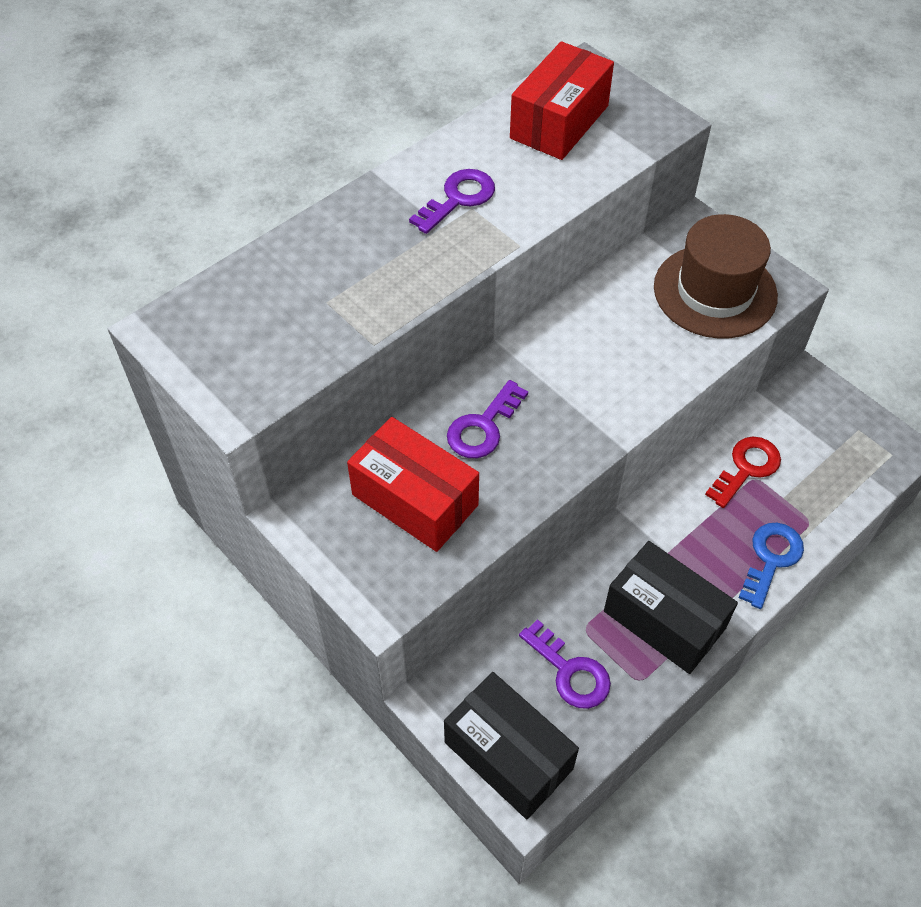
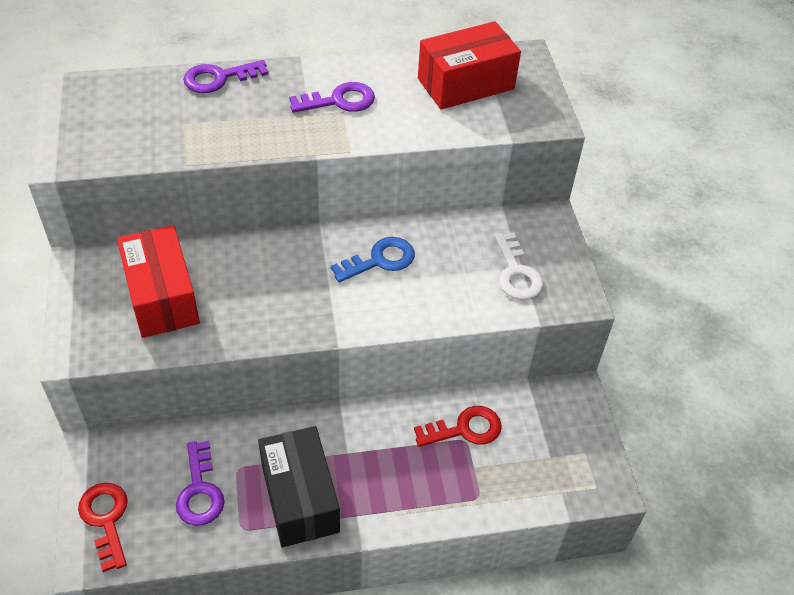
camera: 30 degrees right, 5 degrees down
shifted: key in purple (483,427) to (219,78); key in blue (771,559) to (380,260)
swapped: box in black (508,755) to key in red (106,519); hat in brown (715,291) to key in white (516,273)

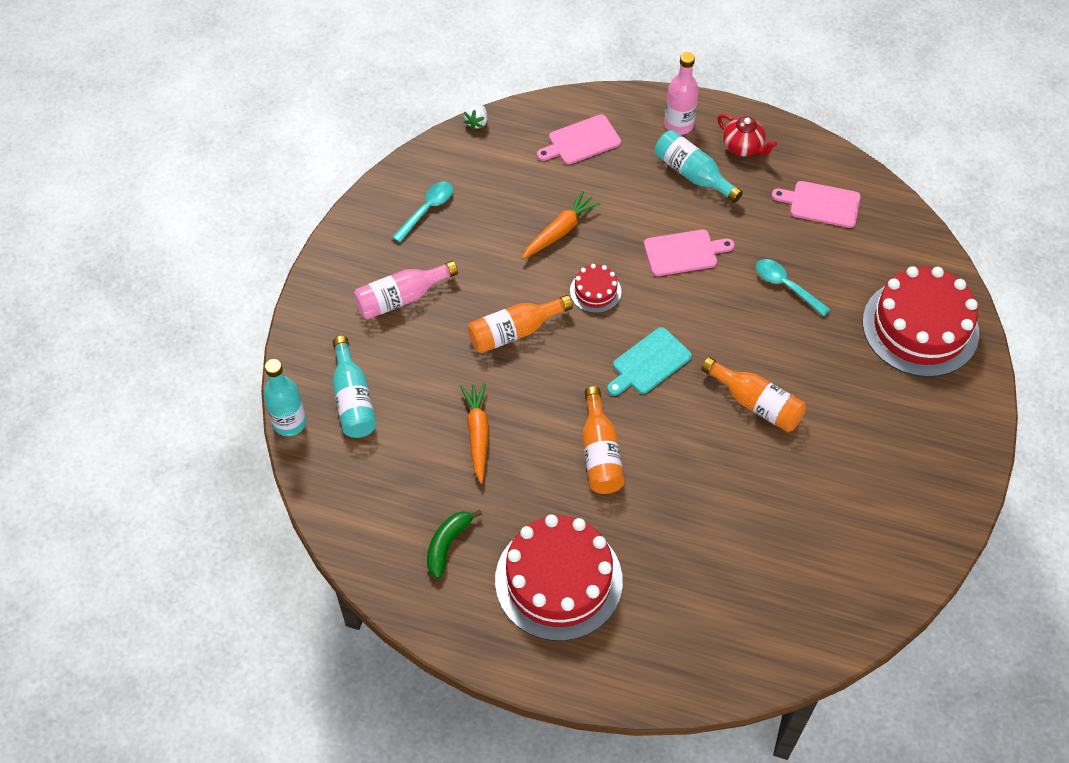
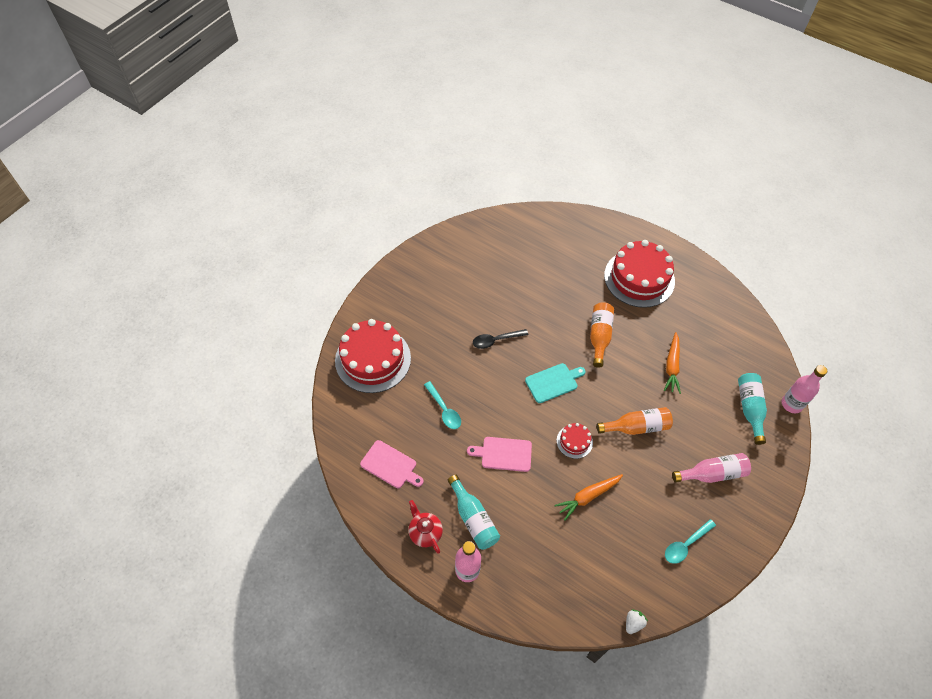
camera: 165 degrees left, 0 degrees up
gone: banana in green (447,544); cutting board in pink (581,141)
swapped: bottle in orange (756,403) to spoon in black (496,340)
repainted: bottle in turquoise (289,423) to bottle in pink (791,404)

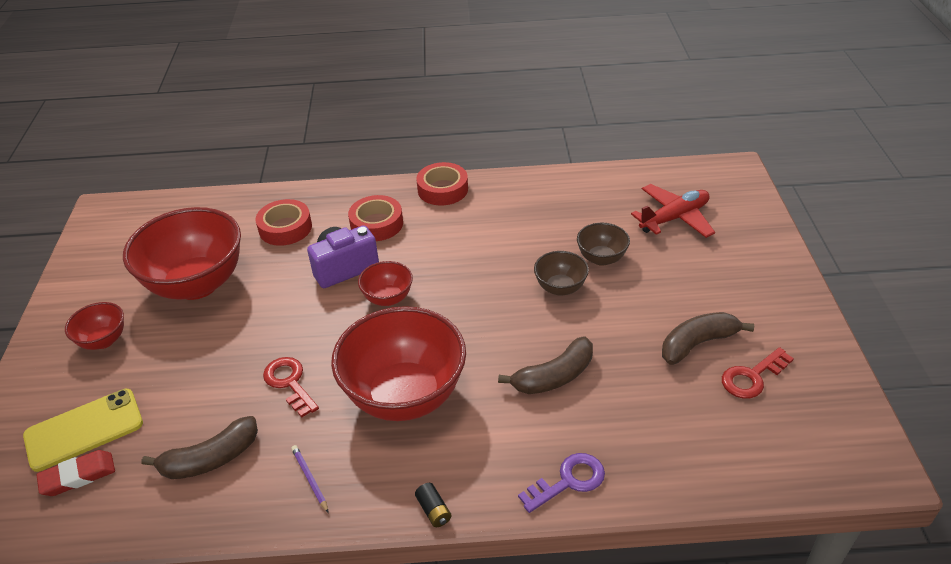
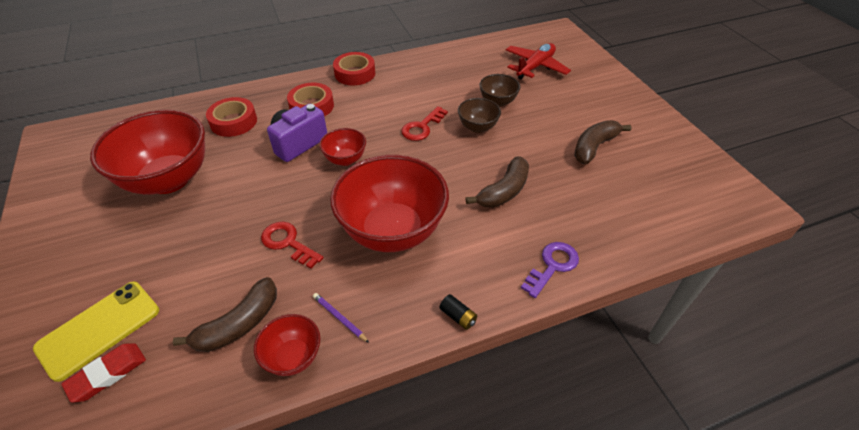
camera: 20 degrees left, 5 degrees up
shifted: bowl in red (103,340) to (293,357); key in red (752,377) to (422,127)

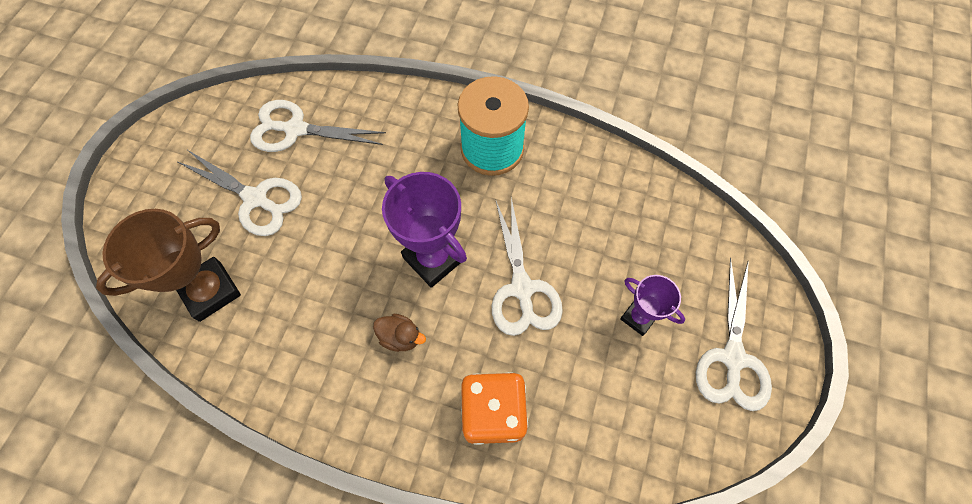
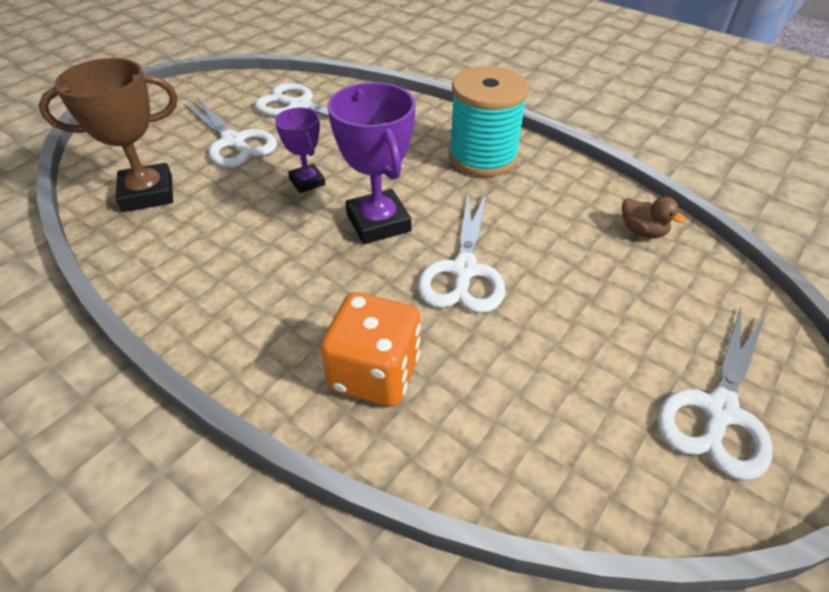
camera: 20 degrees right, 20 degrees down
shifted: duck in brown (400,337) to (642,231); trophy in purple (638,317) to (307,182)

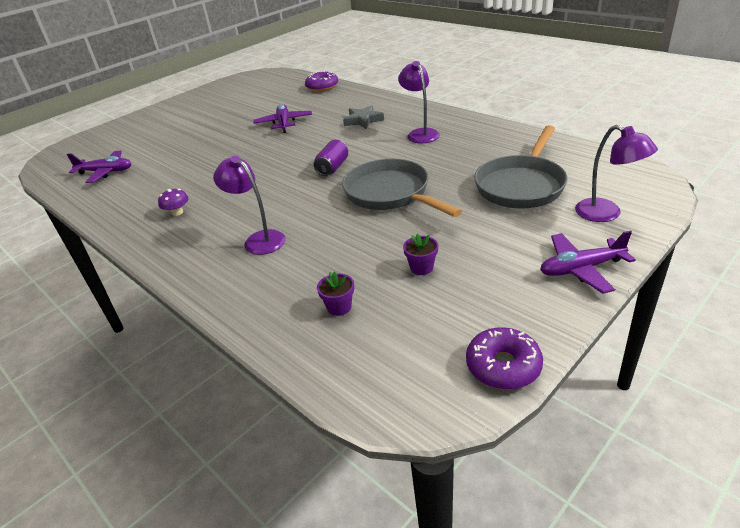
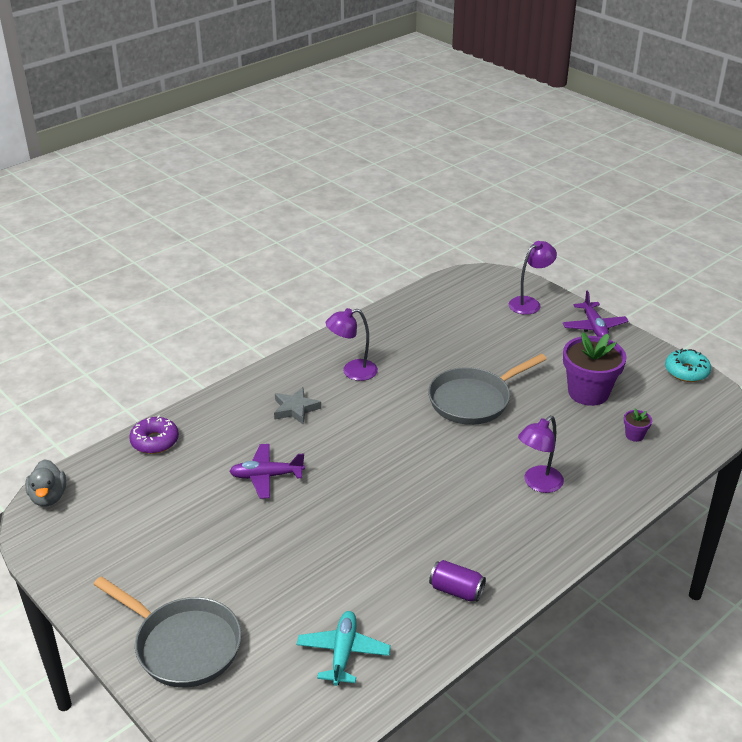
camera: 90 degrees left, 0 degrees up
gone: mushroom in purple (177,212)
new: duck in grey (48,497)
shifted: can in purple (333,168) to (456,590); pan in grey (521,185) to (183,645)
repainted: plane in purple (105,172) to plane in turquoise (343,653); donut in purple (503,366) to donut in turquoise (686,371)
scaled: flower pot in purple (421,267) = (588,392) x2.31

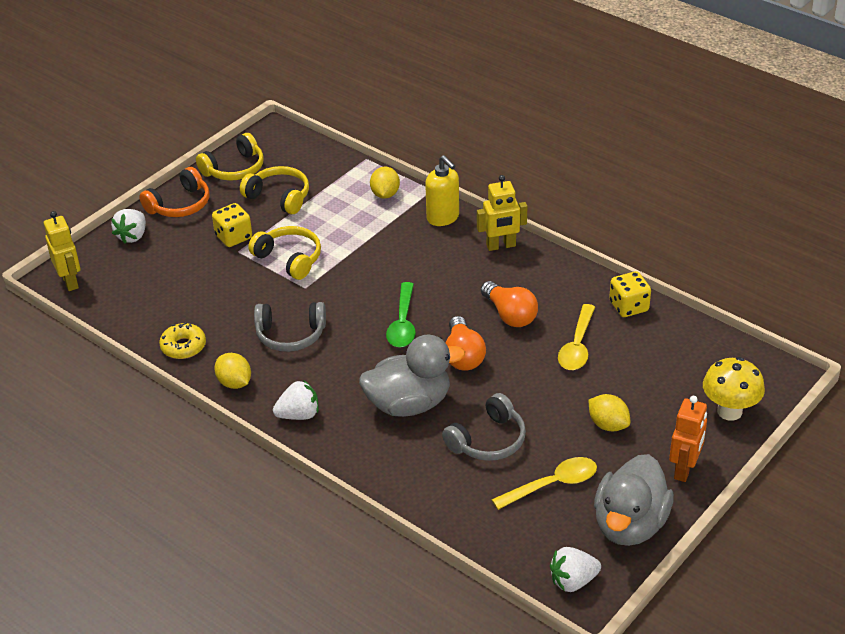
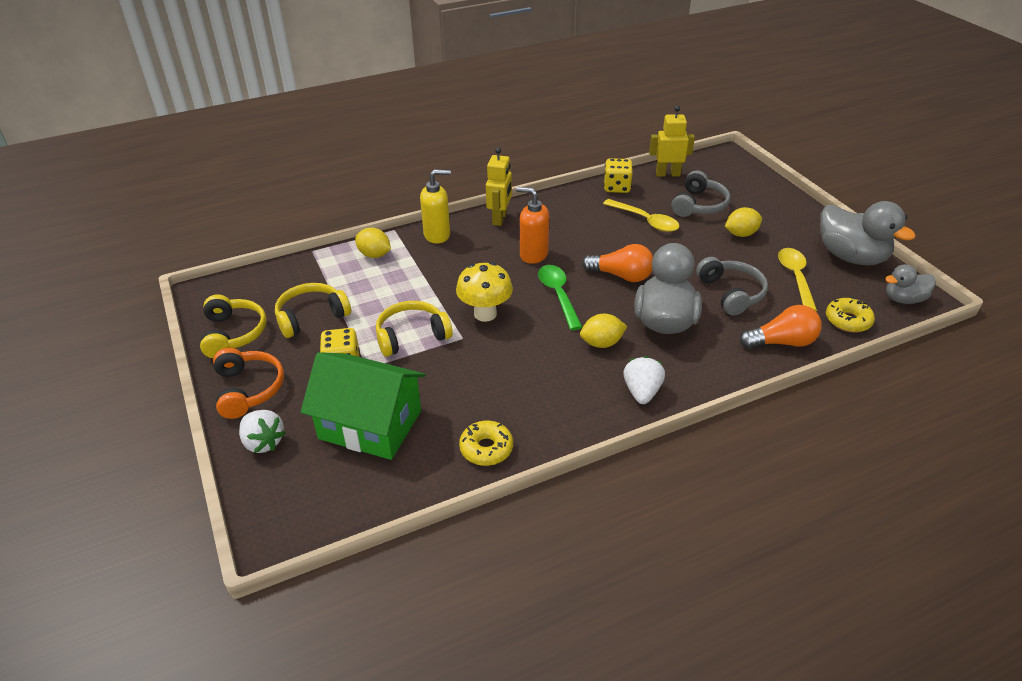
camera: 65 degrees left, 0 degrees up
gone: robot in orange (684,469)
new: house in green (370,424); soap dispenser in orange (533,254); donut in yellow (847,320)
shifted: robot in yellow (70,281) to (667,174); lemon in yellow (234,383) to (601,343); headphones in grey (290,335) to (699,205); light bulb in orange (510,315) to (782,342); mushroom in yellow (729,411) to (485,314)
swapped: strawberry in white (573,581) to duck in grey (903,299)
rotated: spoon in green (403,323) = (558,295) 135 degrees counterclockwise

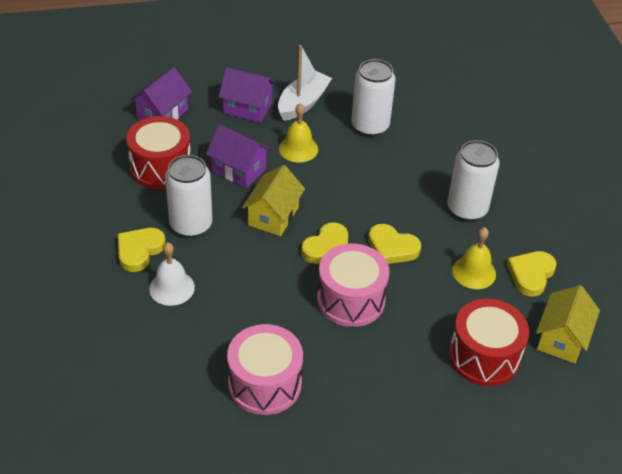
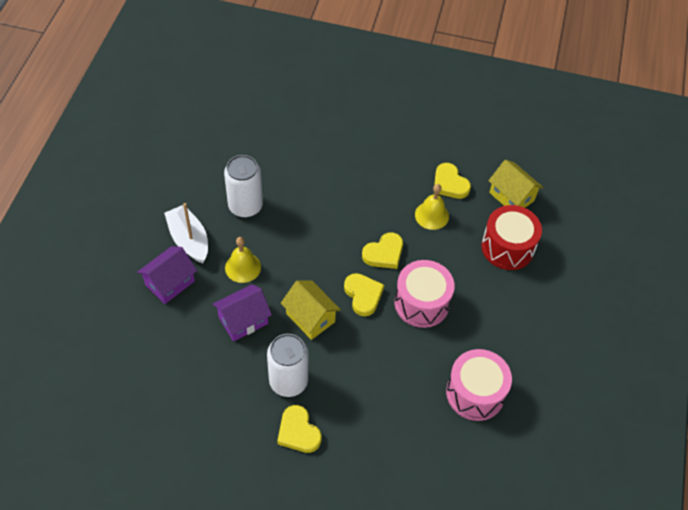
camera: 65 degrees left, 10 degrees up
gone: drum in red (161,167); house in purple (162,114); bell in white (172,288); can in white (467,209)

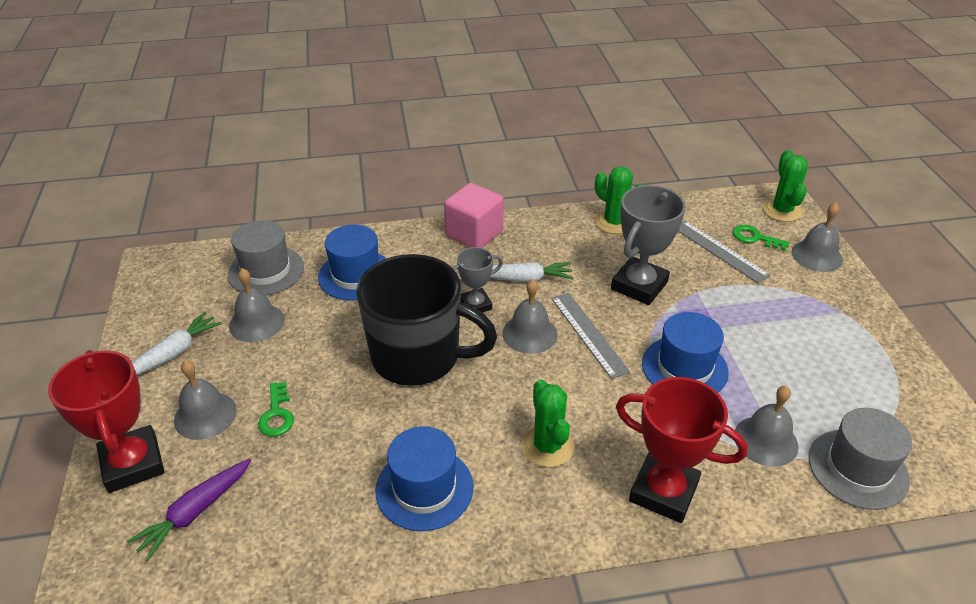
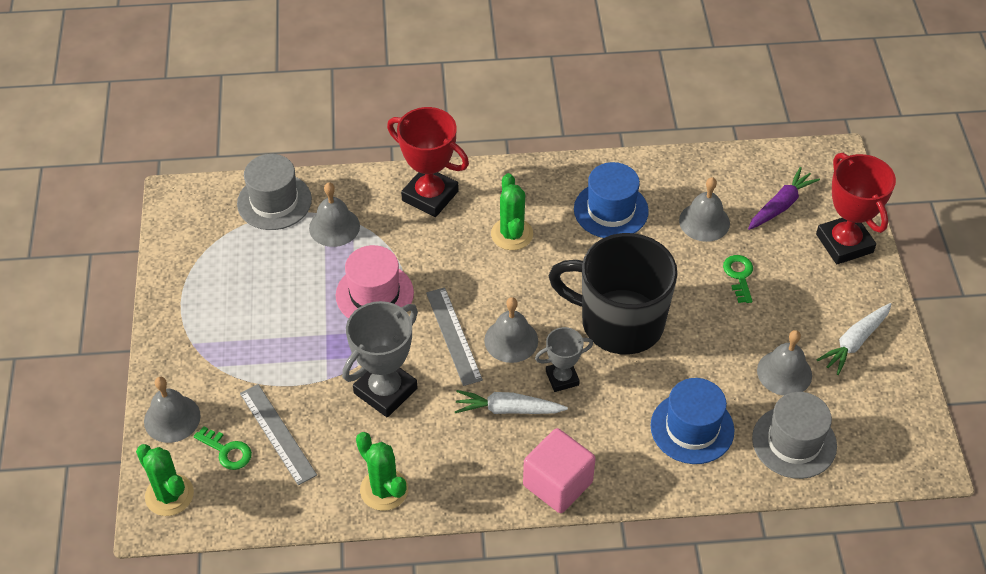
camera: 175 degrees left, 10 degrees up
shifted: bell in grey (205,415) to (704,221)
repainted: hat in blue (684,367) to hat in pink (374,294)
rotated: cactus in green (782,210) = (169,495) 45 degrees counterclockwise

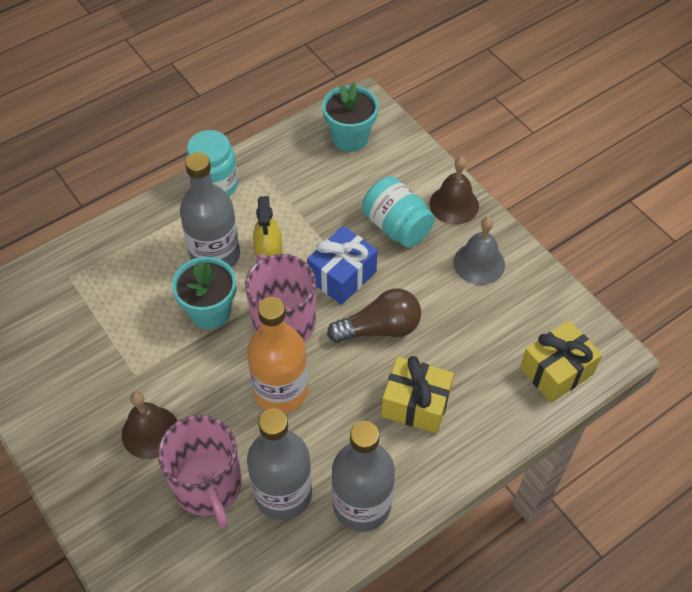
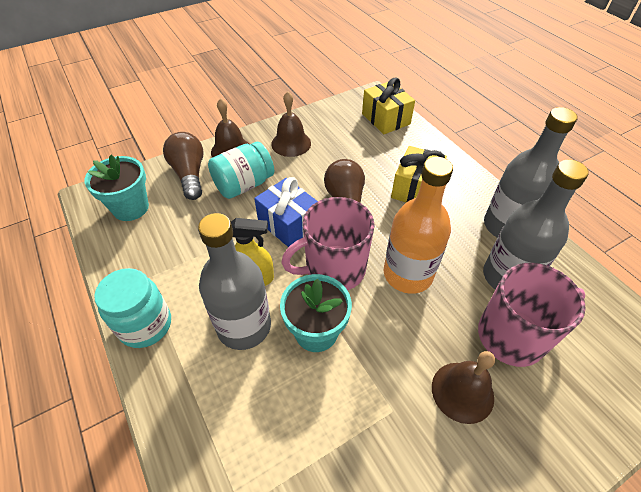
camera: 85 degrees left, 5 degrees down
new: light bulb in brown (189,174)
repainted: bell in grey (479,263) to bell in brown (291,143)

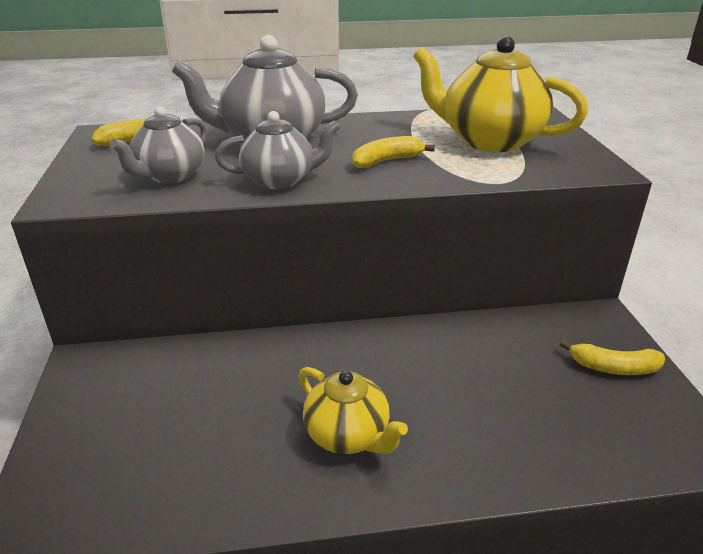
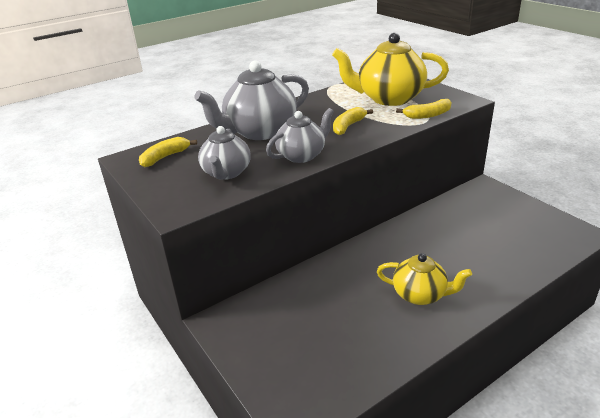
camera: 25 degrees left, 0 degrees up
shifted: banana in yellow (613,368) to (427,115)

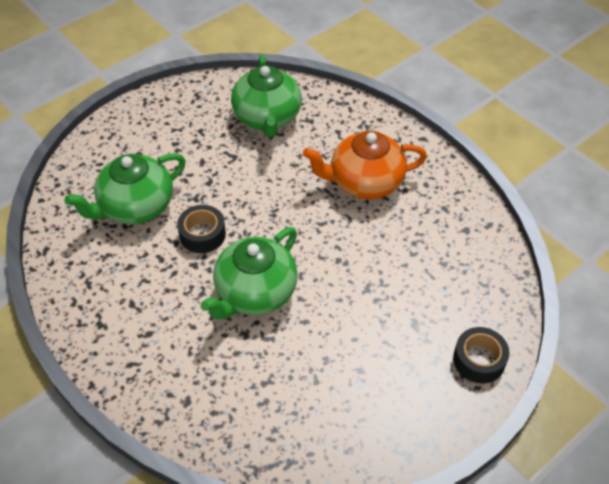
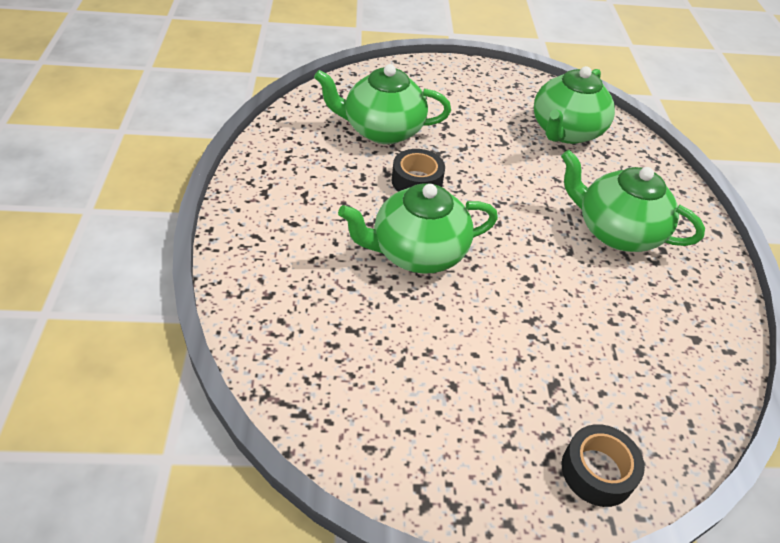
camera: 35 degrees right, 5 degrees down
repainted: teapot in orange (364,182) to teapot in green (616,231)

